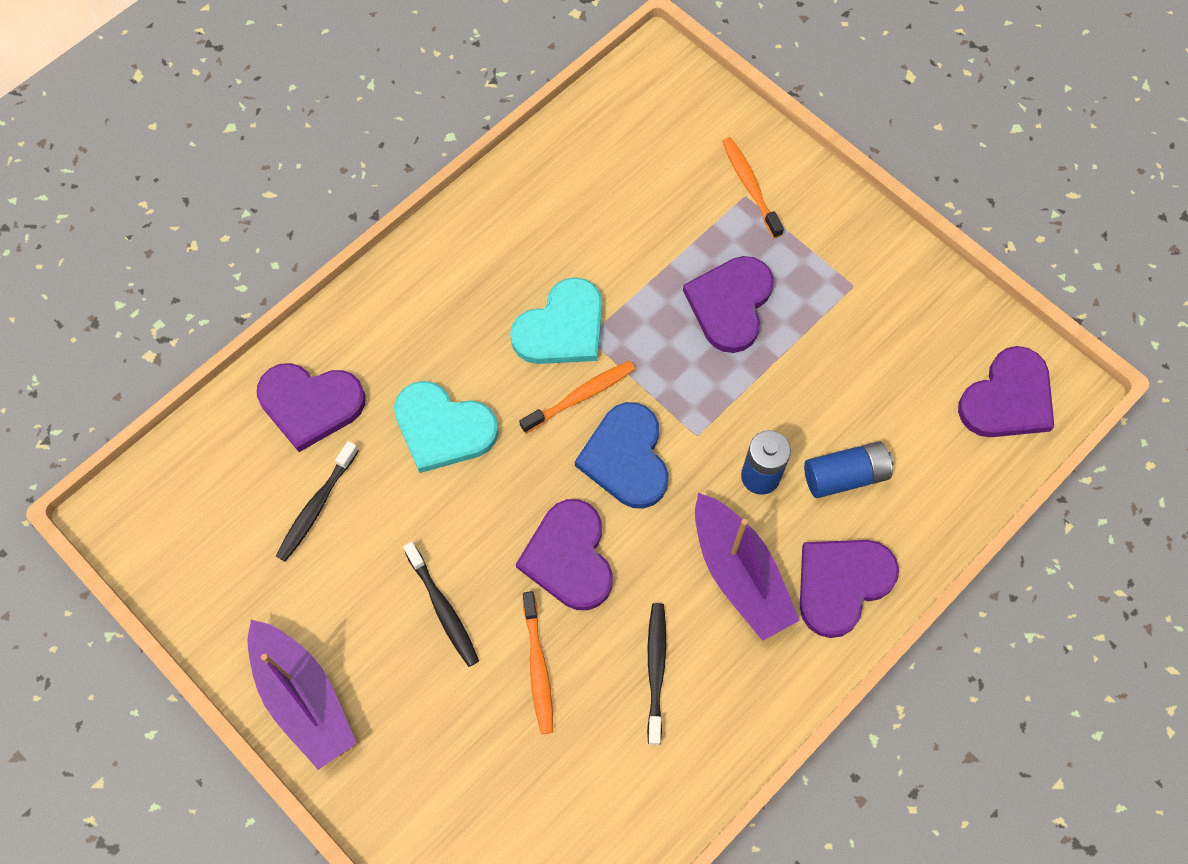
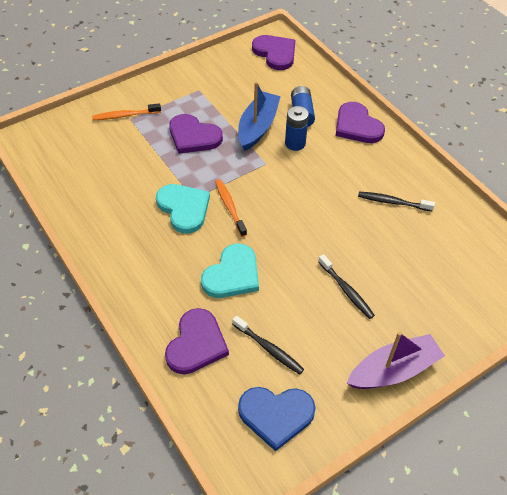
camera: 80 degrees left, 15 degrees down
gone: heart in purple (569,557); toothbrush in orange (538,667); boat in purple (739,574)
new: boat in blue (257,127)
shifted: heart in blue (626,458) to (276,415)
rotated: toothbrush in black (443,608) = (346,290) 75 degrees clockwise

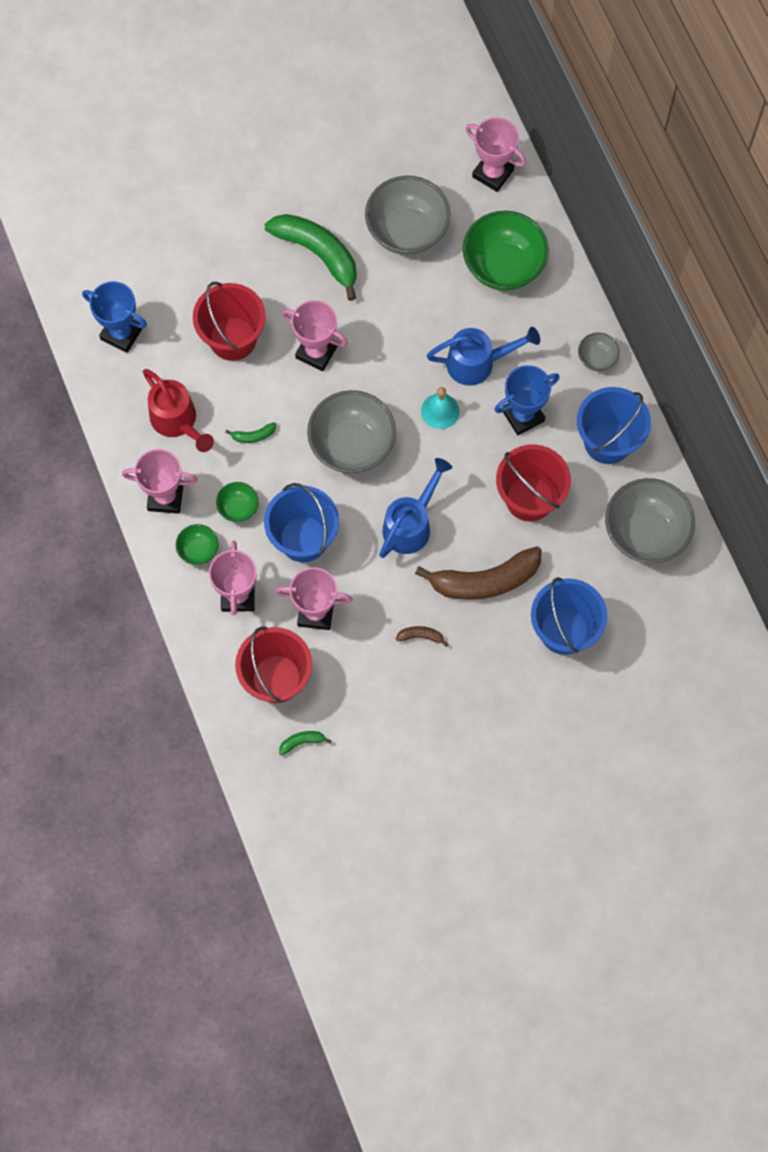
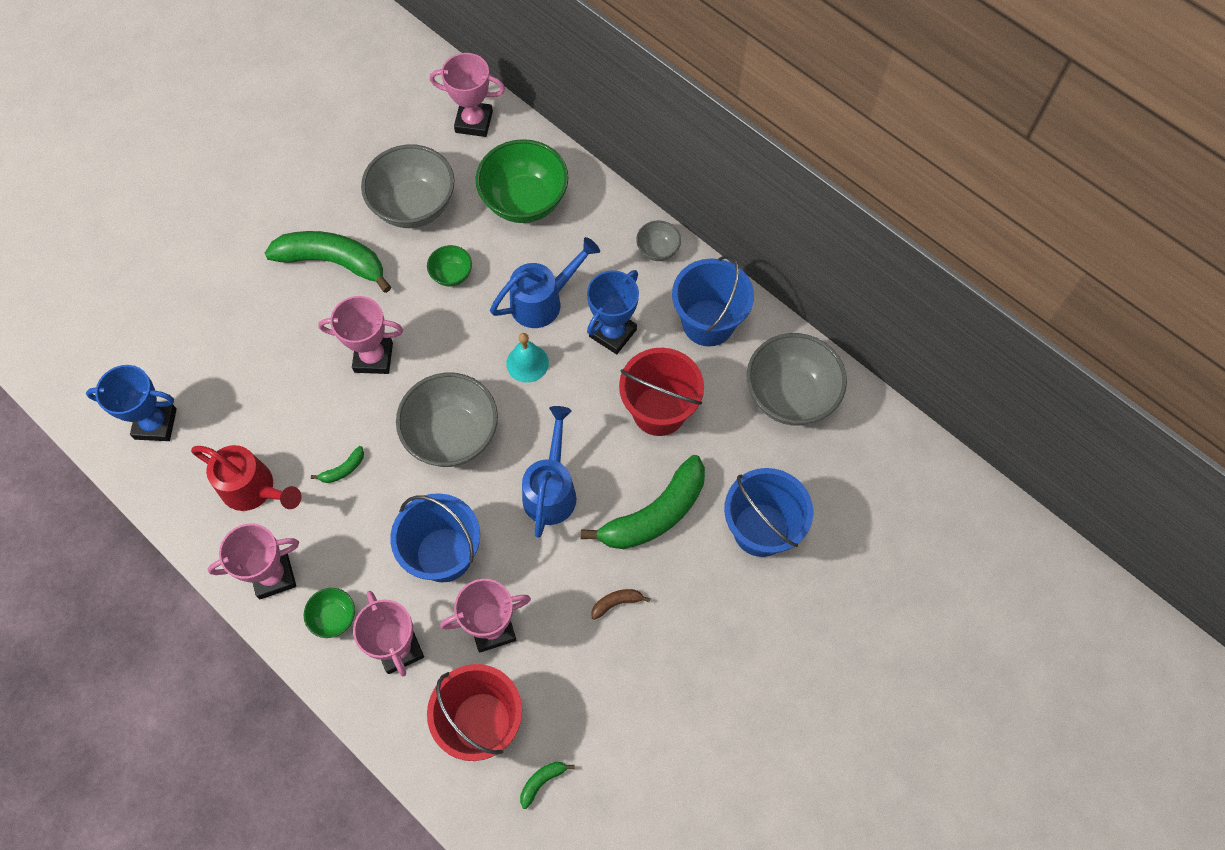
camera: 25 degrees left, 5 degrees down
gone: bucket in red (232,338)
shifted: bowl in green (238,508) to (452,275)
repainted: banana in brown (485,580) to banana in green (655,514)

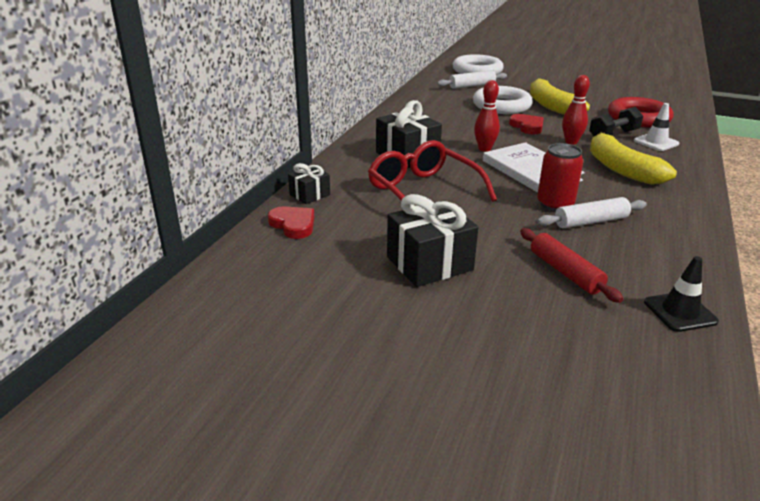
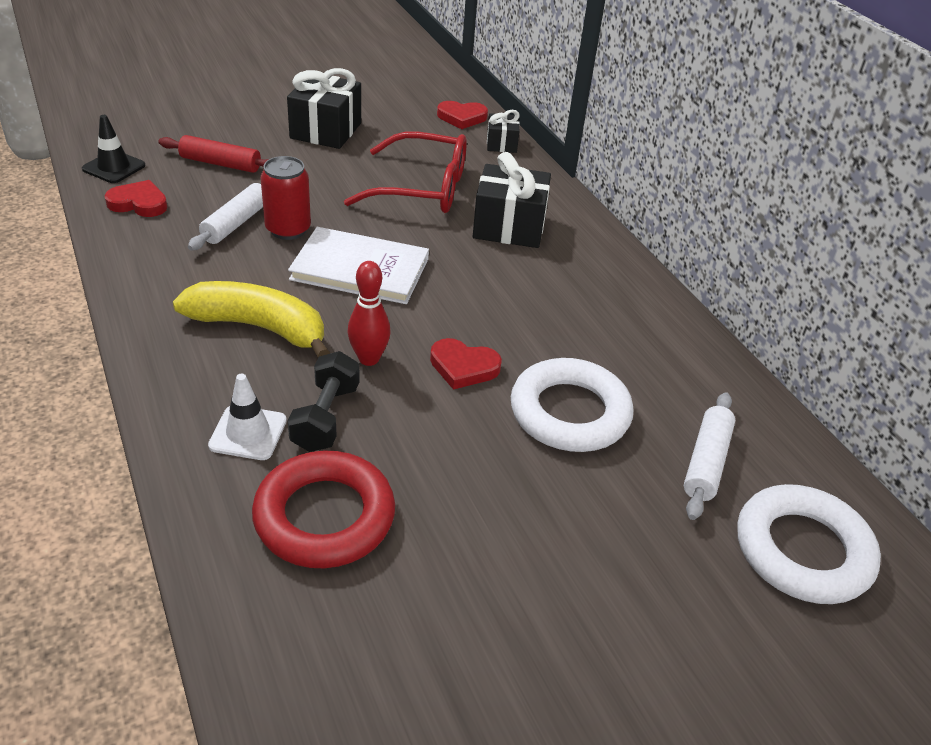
camera: 130 degrees right, 10 degrees up
gone: bowling pin in red (484,149); banana in yellow (551,106)
new: heart in red (139,203)

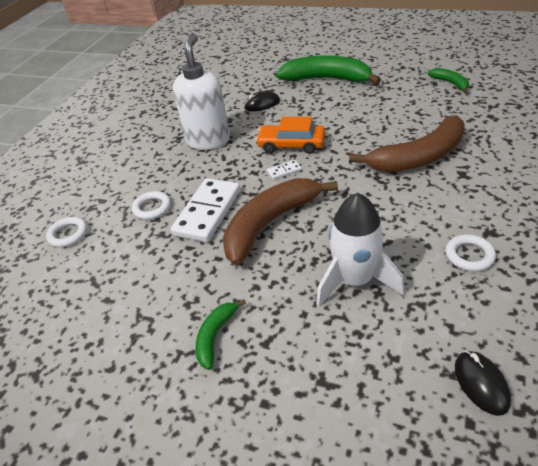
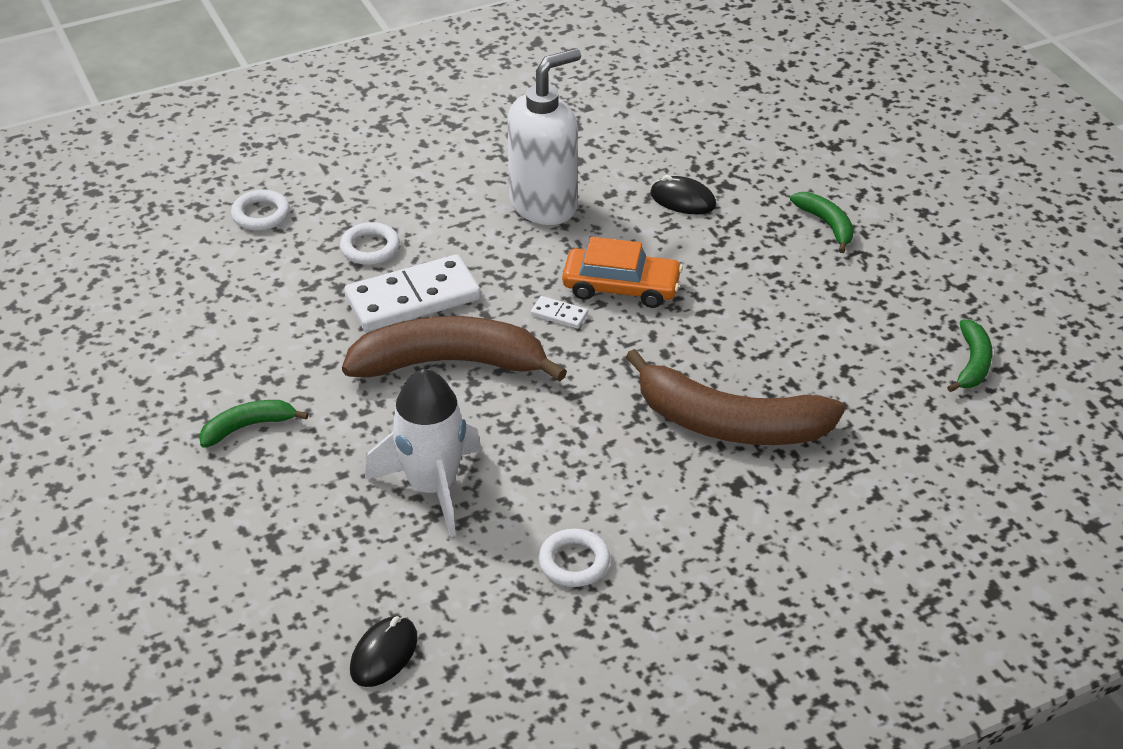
camera: 40 degrees right, 0 degrees up
rotated: car in orange (291,145) = (621,287) 135 degrees clockwise
scaled: banana in green (327,79) = (826,224) x0.48

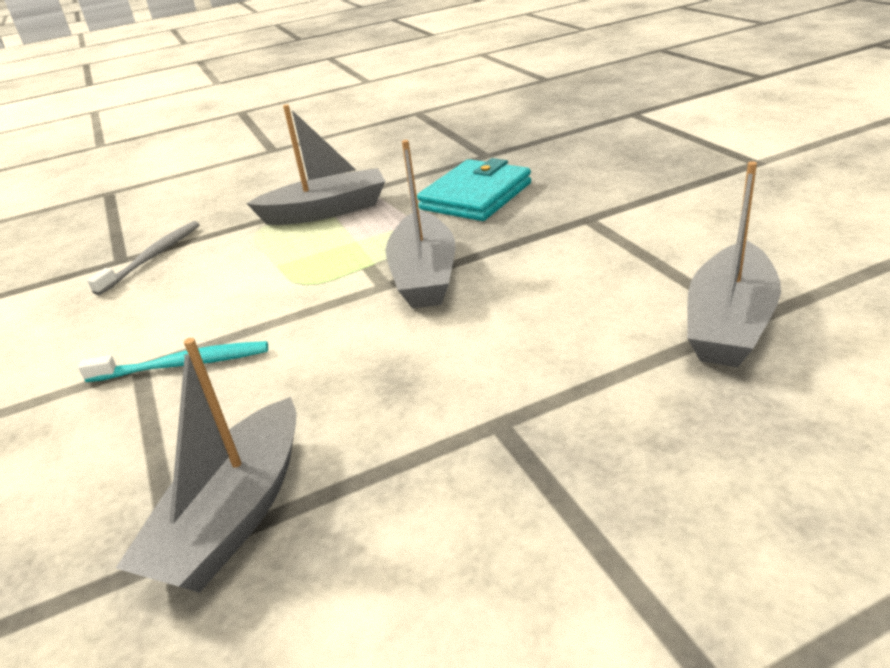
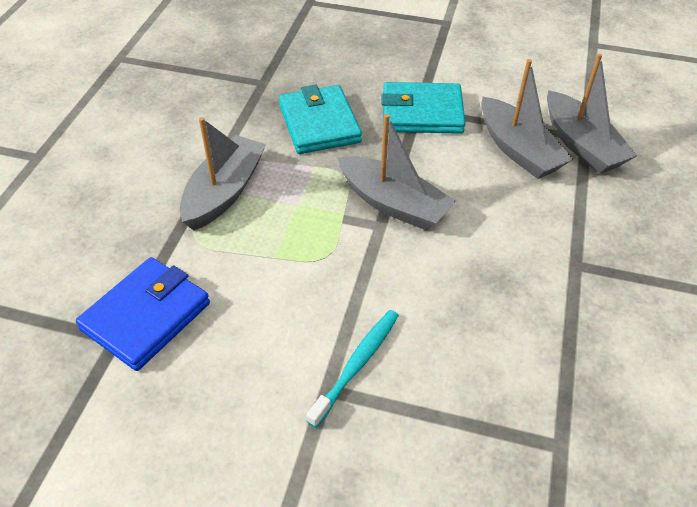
camera: 55 degrees left, 15 degrees up
new: wallet in turquoise (422,113)
shifted: boat in grey (234,515) to (518,150)
swapped: toothbrush in grey (153,257) to wallet in blue (146,316)

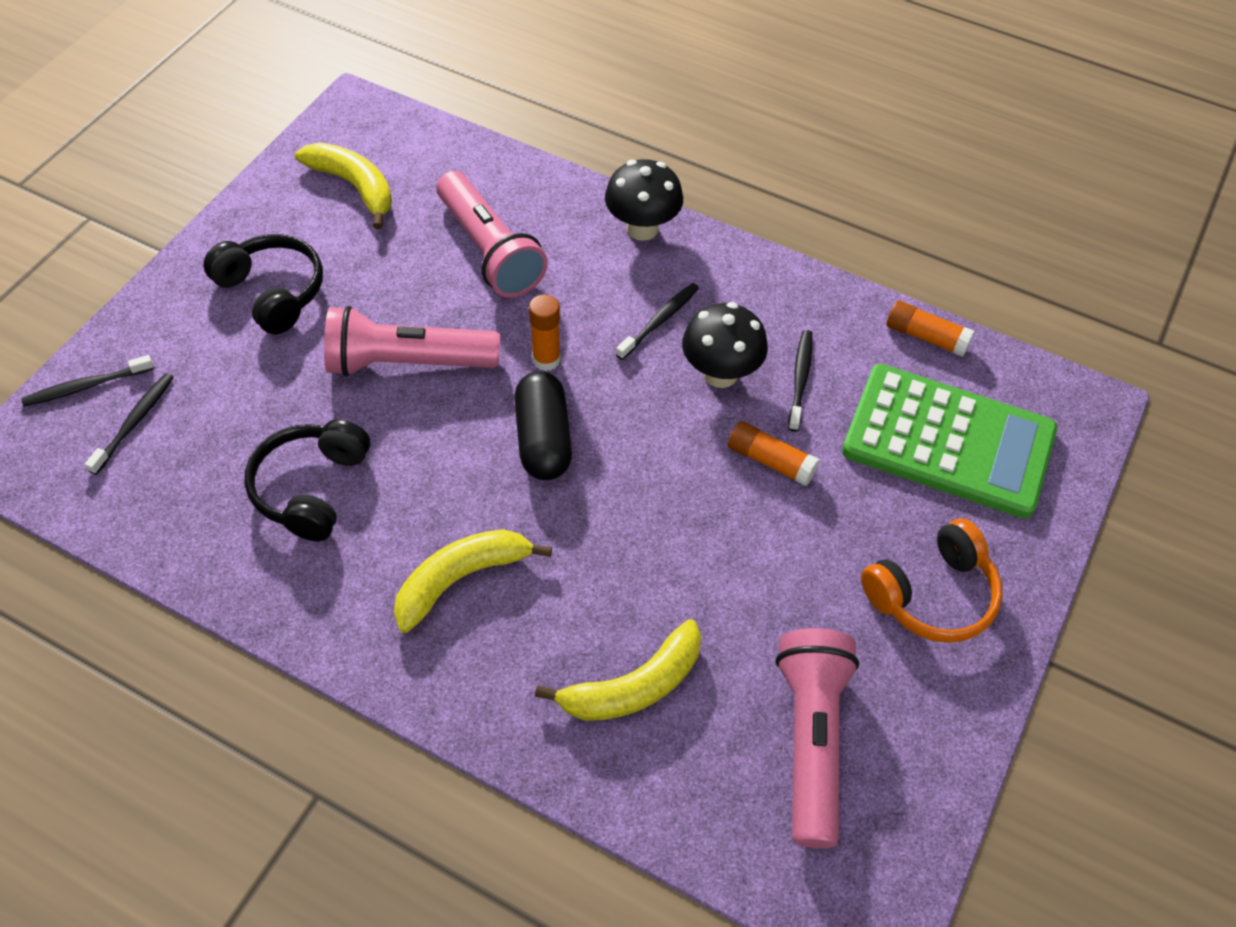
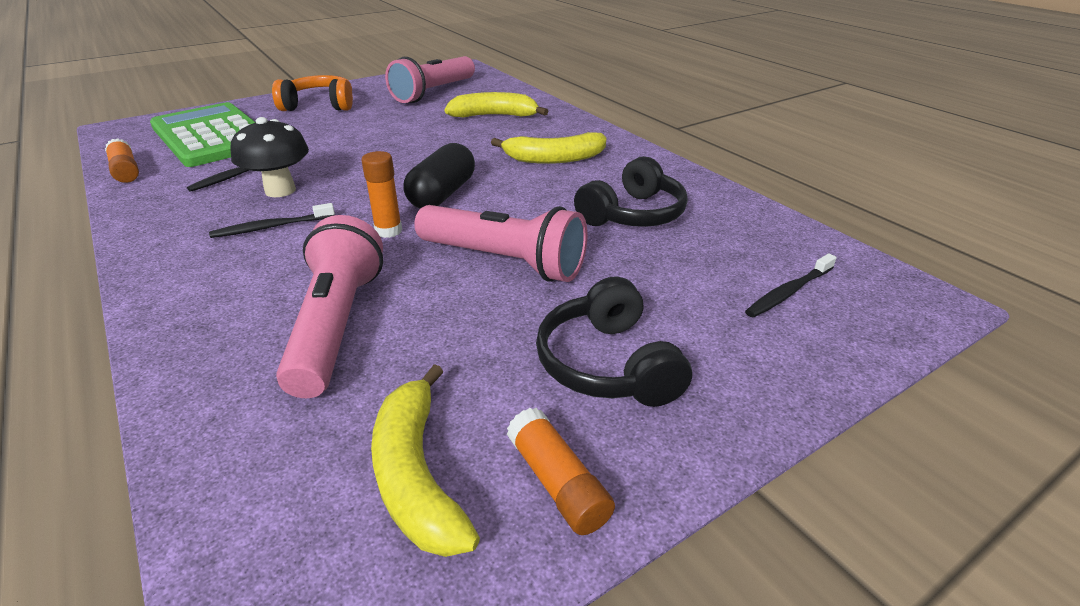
camera: 150 degrees left, 20 degrees down
gone: toothbrush in black (86,386); mushroom in black (642,228)
shifted: glue stick in orange (770,461) to (557,483)

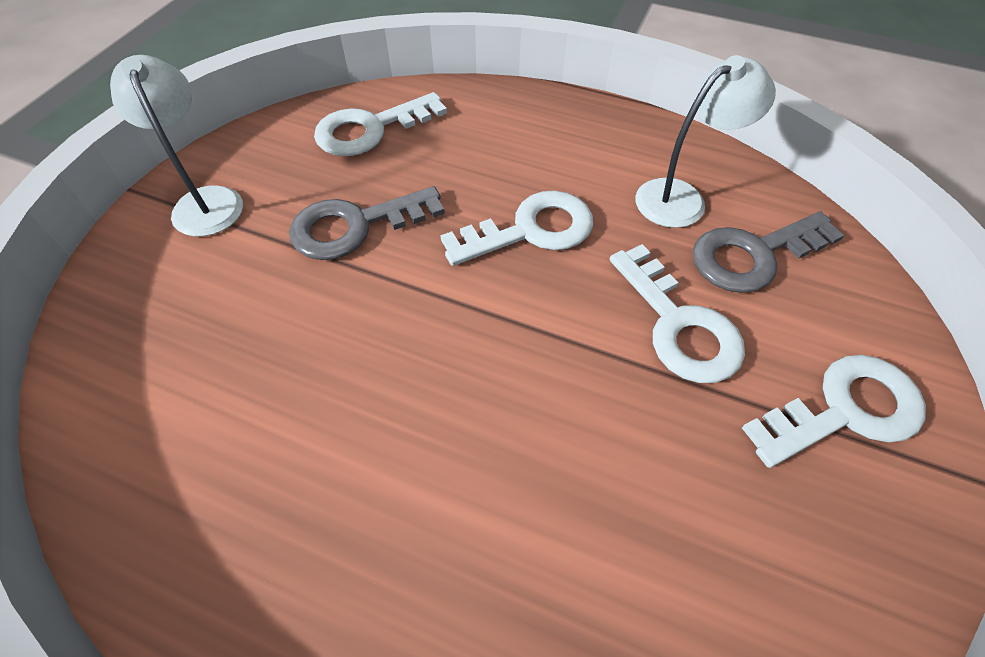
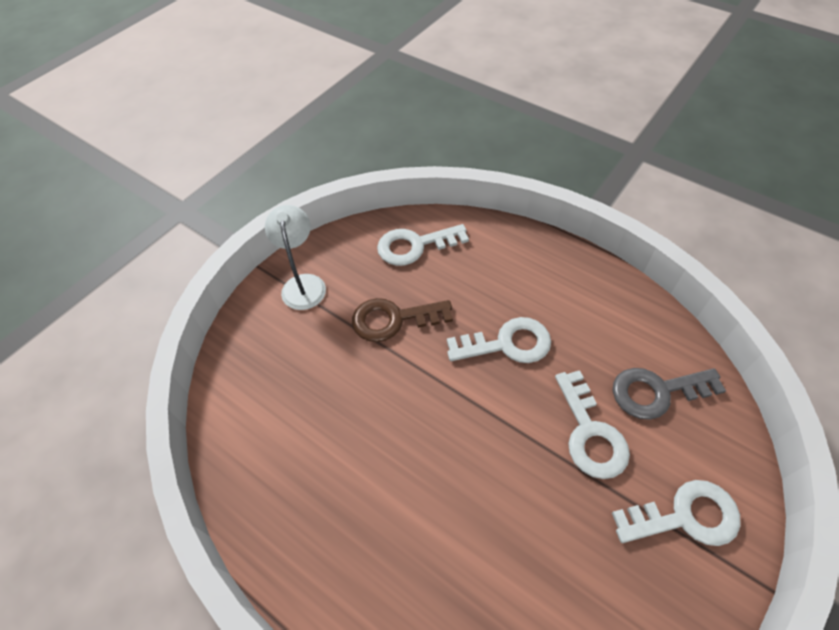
camera: 15 degrees right, 0 degrees up
gone: lamp in white (681,197)
repainted: key in grey (355,226) to key in brown (393,319)

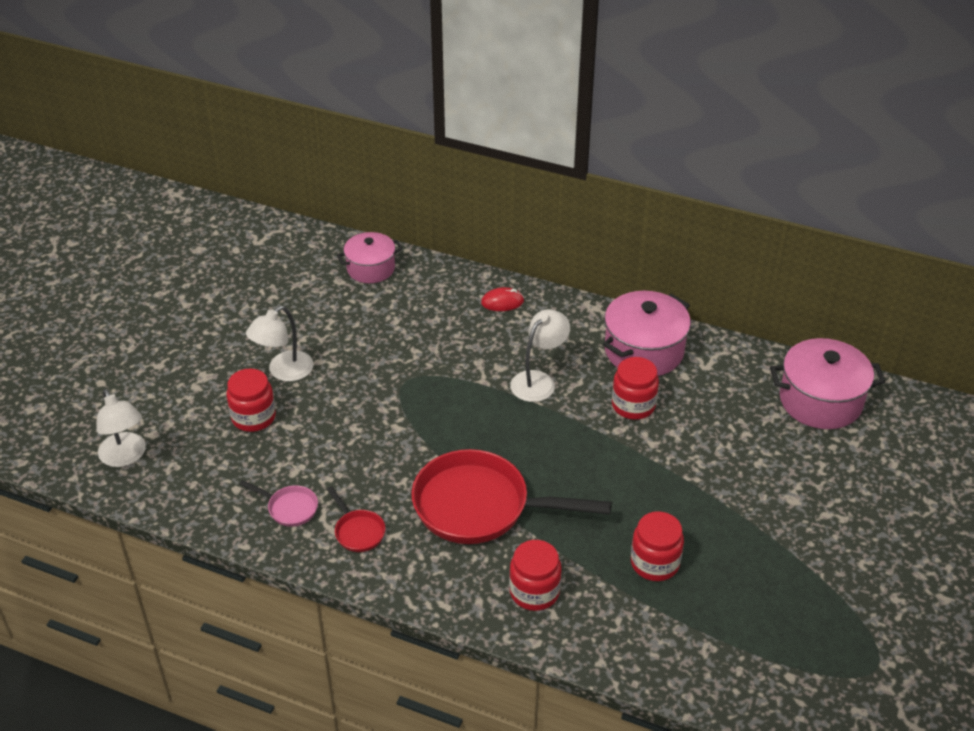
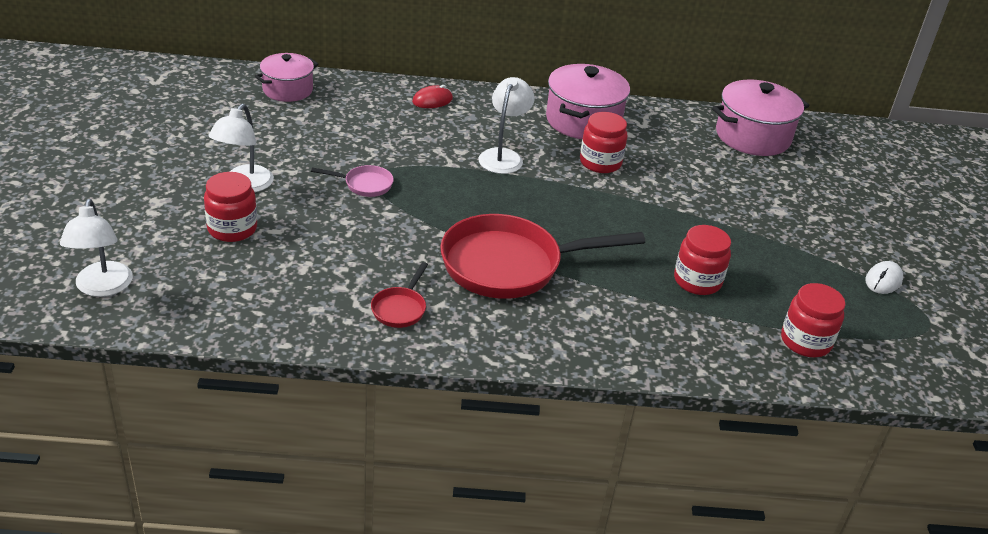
camera: 25 degrees left, 5 degrees down
new: mouse in white (883,280)
shifted: pan in pink (289,508) to (364,185); jar in red (534,592) to (805,341)
rotated: lamp in white (125,457) = (102,288) 45 degrees clockwise; pan in red (358,531) = (400,308) 75 degrees clockwise

